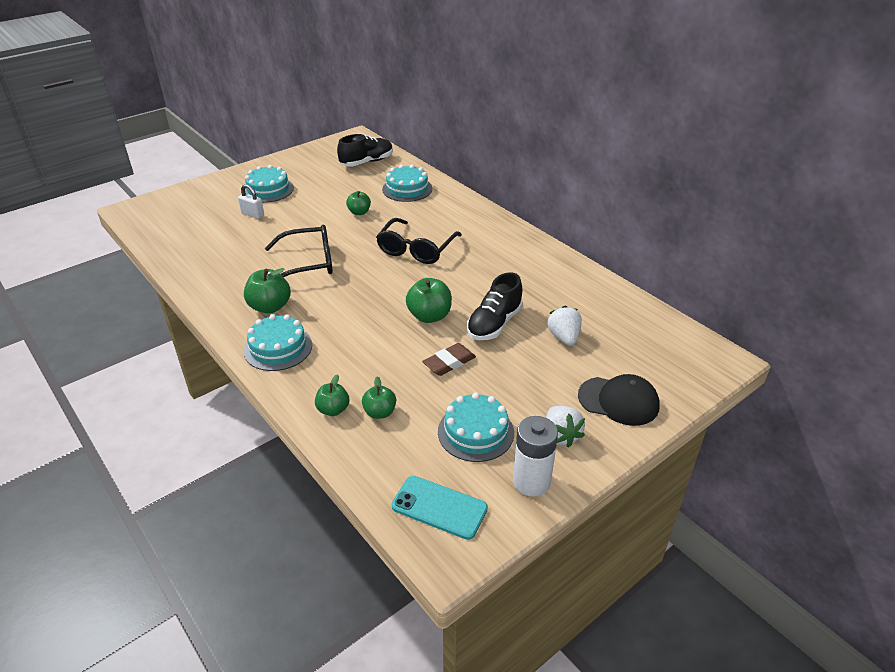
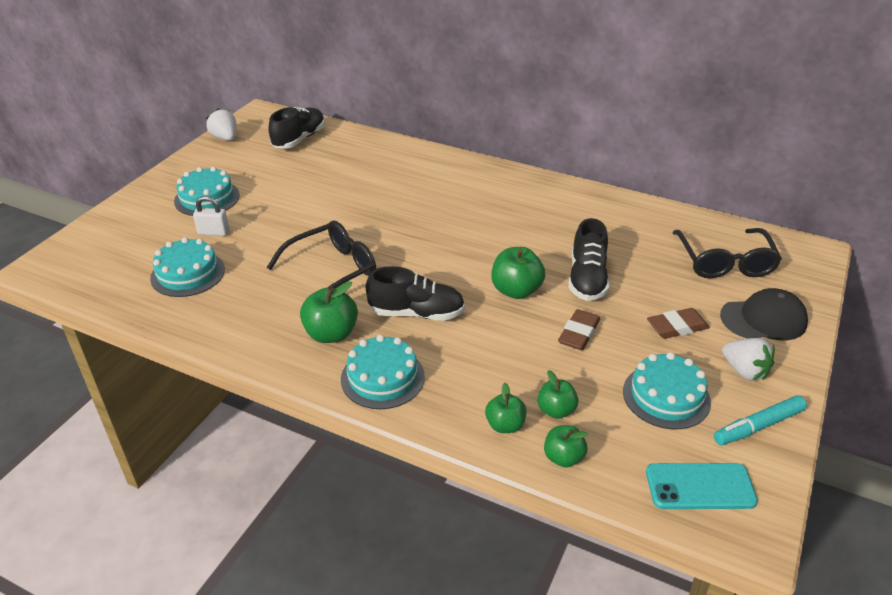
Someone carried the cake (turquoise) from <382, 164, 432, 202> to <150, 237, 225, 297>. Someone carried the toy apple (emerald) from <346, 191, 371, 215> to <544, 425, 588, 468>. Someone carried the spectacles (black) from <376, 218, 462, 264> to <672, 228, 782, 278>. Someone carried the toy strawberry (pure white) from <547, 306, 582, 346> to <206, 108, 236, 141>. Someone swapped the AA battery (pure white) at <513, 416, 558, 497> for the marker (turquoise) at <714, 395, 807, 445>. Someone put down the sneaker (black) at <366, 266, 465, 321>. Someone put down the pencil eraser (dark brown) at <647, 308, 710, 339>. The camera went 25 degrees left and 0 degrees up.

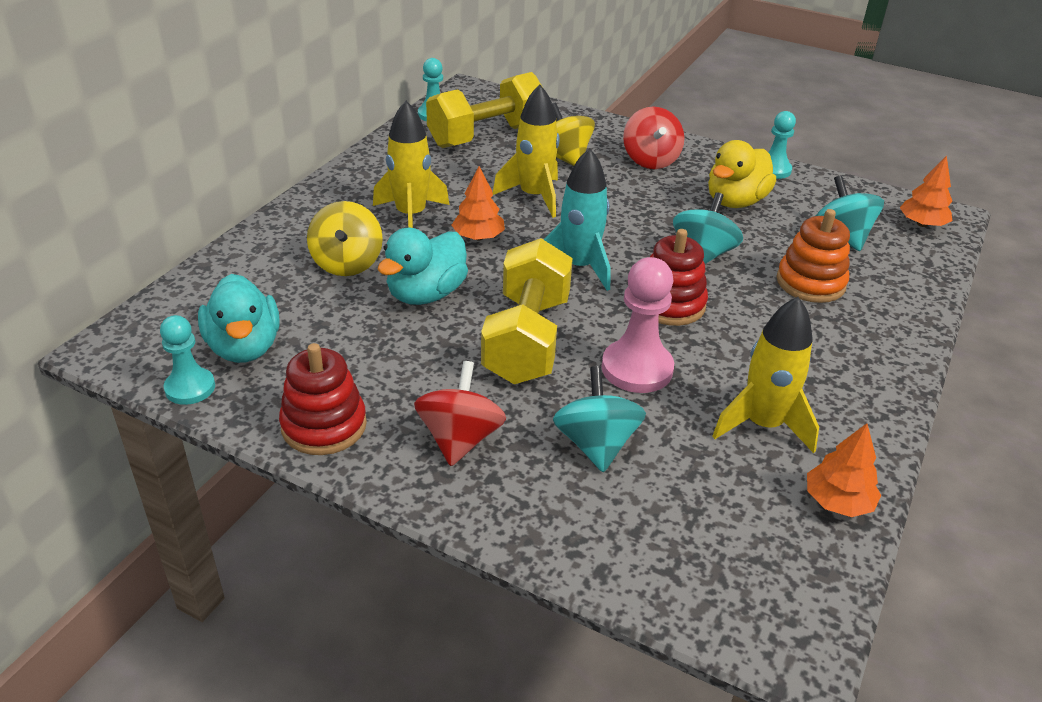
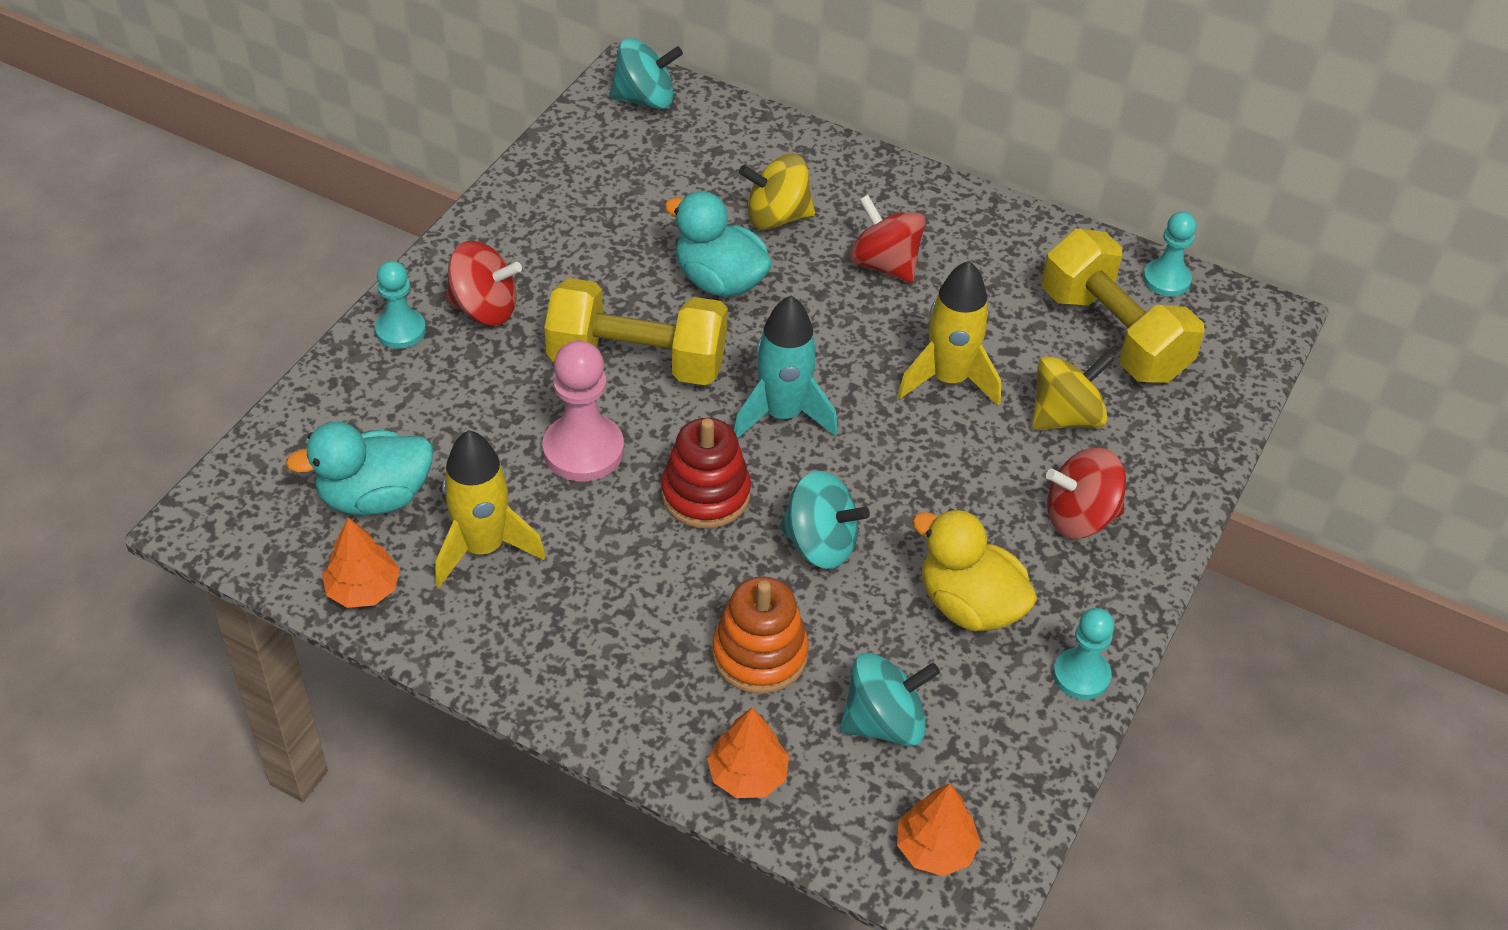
Someone swapped the spaceship (bright yellow) at <373, 101, 449, 228> for the whirligig (crimson) at <849, 195, 926, 283>. Someone carried the tree (bright orange) from <452, 166, 505, 240> to <707, 708, 789, 798>. Someone carried the rubber duck (turquoise) from <198, 274, 280, 363> to <286, 422, 433, 515>. Someone carried the pawn (turquoise) from <160, 315, 215, 405> to <375, 261, 426, 349>. Someone took away the ring stacker (crimson) at <279, 343, 367, 455>. Someone carried the whirligig (turquoise) from <553, 366, 646, 472> to <609, 38, 683, 109>. The camera went 90 degrees right and 10 degrees up.

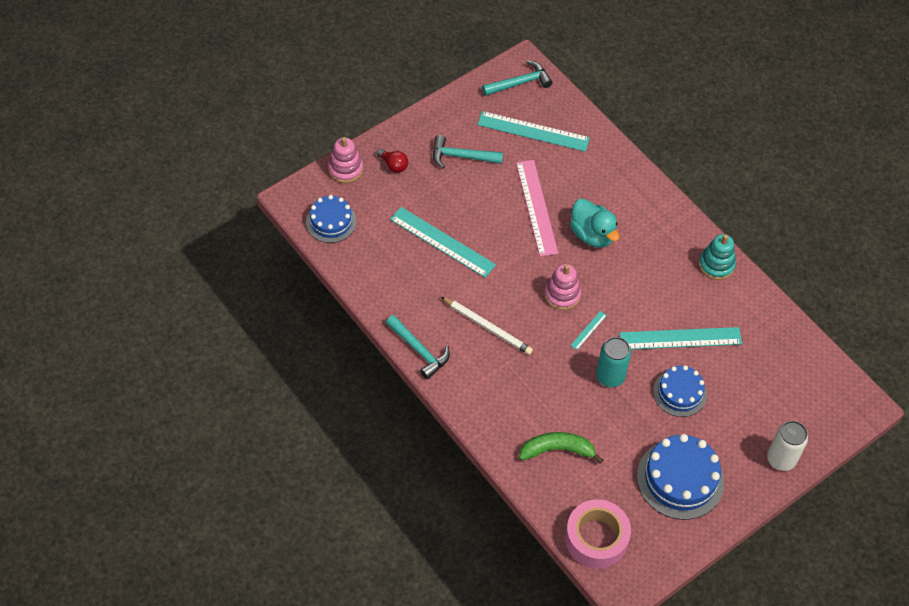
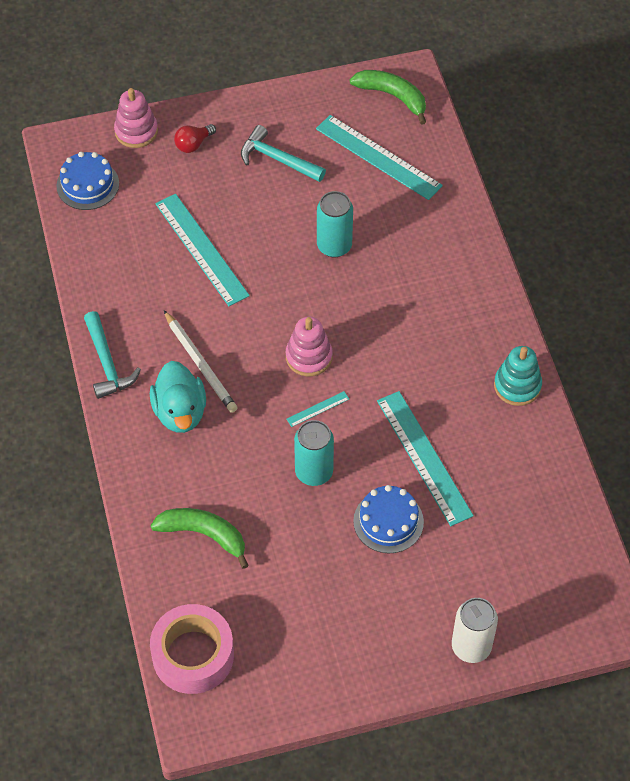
Someone swapped the claw hammer (turquoise) at <482, 60, 552, 96> for the toy banana (emerald) at <350, 70, 426, 125>. Someone rotated the bulb (crimson) at <376, 149, 408, 173> by 75 degrees clockwise. Someone swapped the straightedge (rosy) at <516, 160, 558, 256> for the tin (turquoise) at <317, 191, 353, 258>. Someone carried the rubber duck (turquoise) from <570, 199, 620, 248> to <150, 361, 206, 433>. Someone rotated the straightedge (turquoise) at <619, 327, 742, 349> by 45 degrees clockwise. Someone took away the cake (cobalt) at <637, 434, 724, 520>. The camera went 25 degrees right and 0 degrees up.

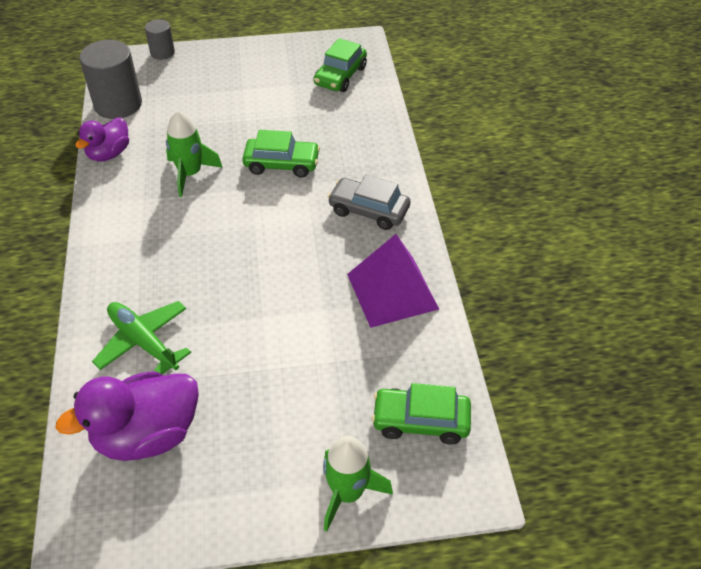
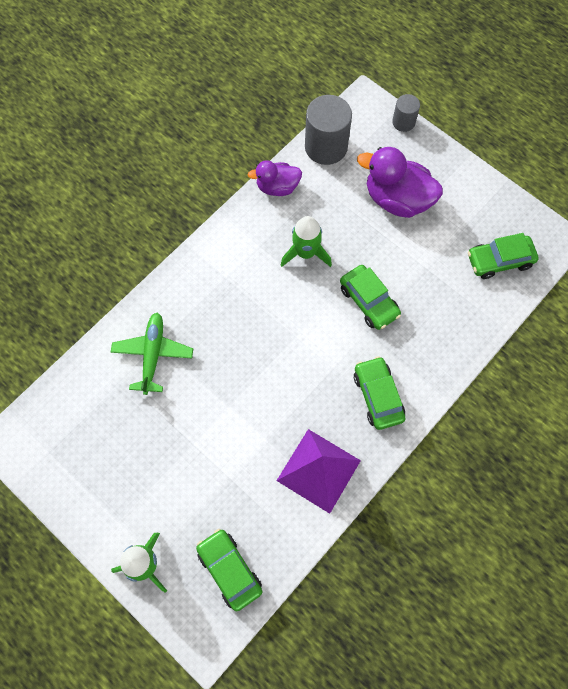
Someone repainted the automobile (ash-grey) at <328, 175, 410, 230>, which became the automobile (emerald) at <354, 356, 405, 430>. Someone carried the rubber duck (violet) from <55, 371, 199, 461> to <357, 147, 443, 218>. The camera went 50 degrees right and 20 degrees up.

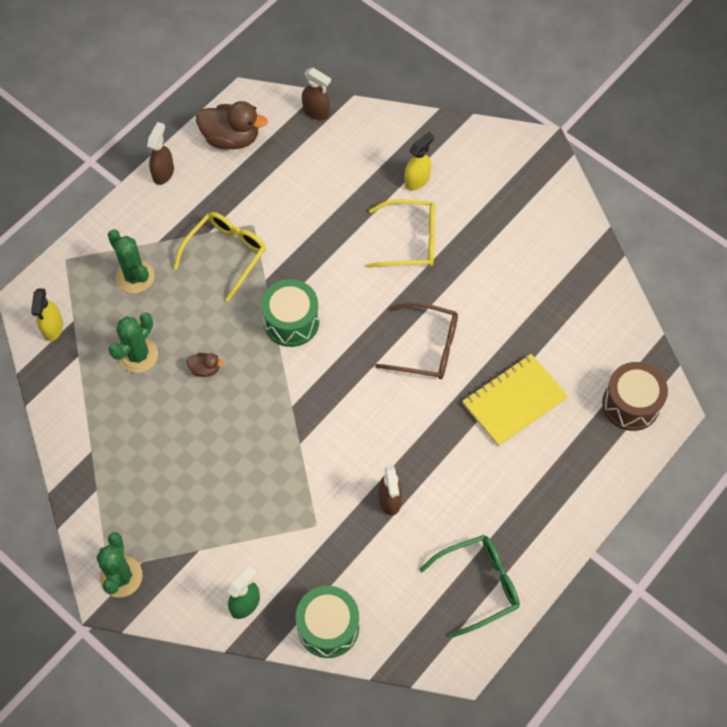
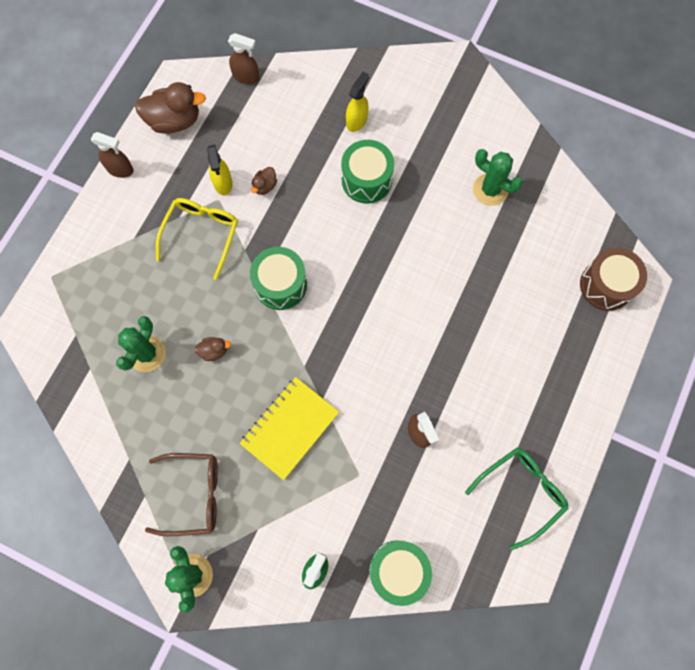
Someone rotated the spray cleaner (dark brown) at <147, 122, 174, 185> by 105 degrees clockwise. Someone swapped the spectacles (bright yellow) at <366, 199, 435, 268> for the drum (emerald) at <341, 140, 394, 204>. Someone carried the prickly plant (emerald) from <108, 229, 155, 293> to <473, 149, 523, 206>. Someone carried the spray cleaner (bright yellow) from <31, 288, 63, 341> to <207, 145, 232, 195>. Someone carried the spectacles (dark brown) from <375, 302, 458, 379> to <145, 453, 218, 536>. Someone carried the notepad (bright yellow) from <462, 354, 568, 447> to <240, 377, 339, 480>. Someone put down the rubber duck (dark brown) at <251, 167, 277, 195>. The camera went 15 degrees left and 10 degrees up.

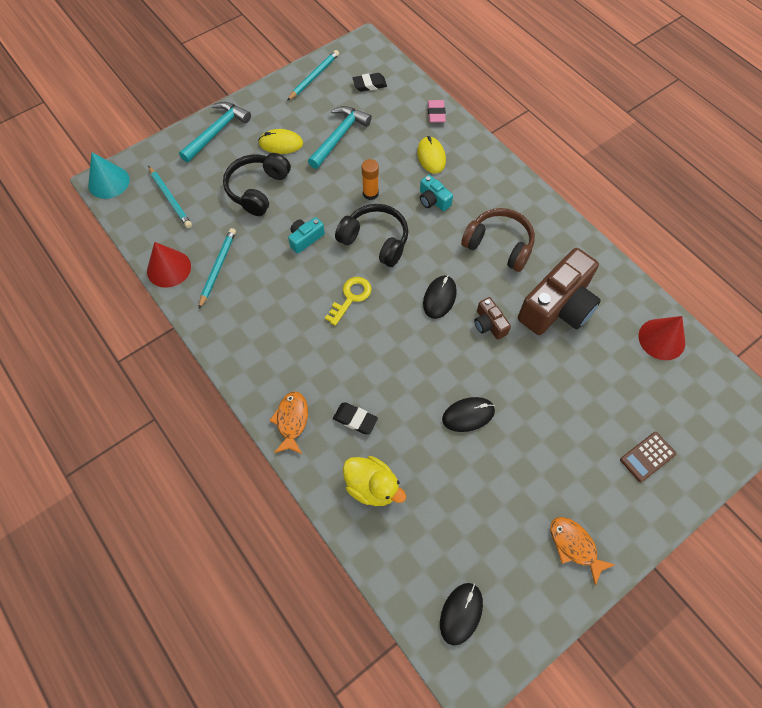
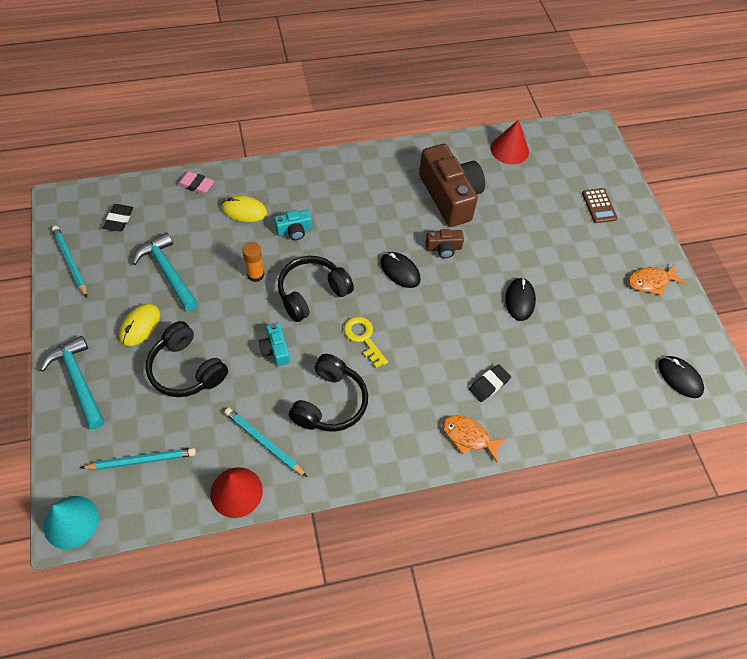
Someone took away the over-ear headphones (dark brown) at <461, 208, 535, 272>. Someone took away the rubber duck (bright yellow) at <343, 456, 406, 506>. Someone put down the over-ear headphones (black) at <289, 354, 368, 432>. The camera went 70 degrees left and 5 degrees down.

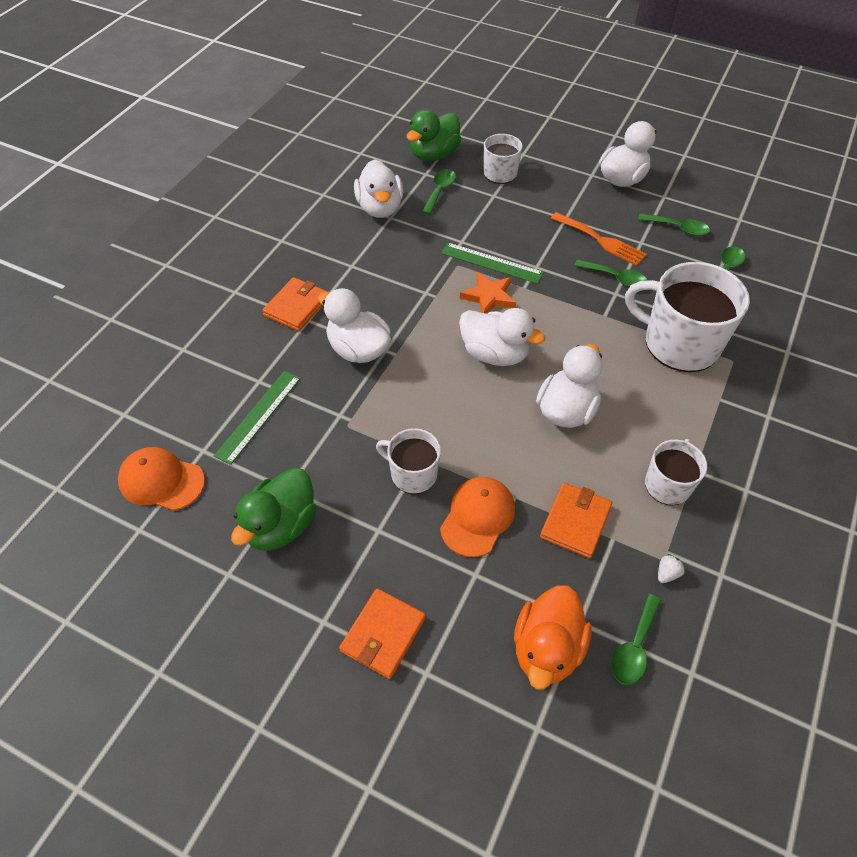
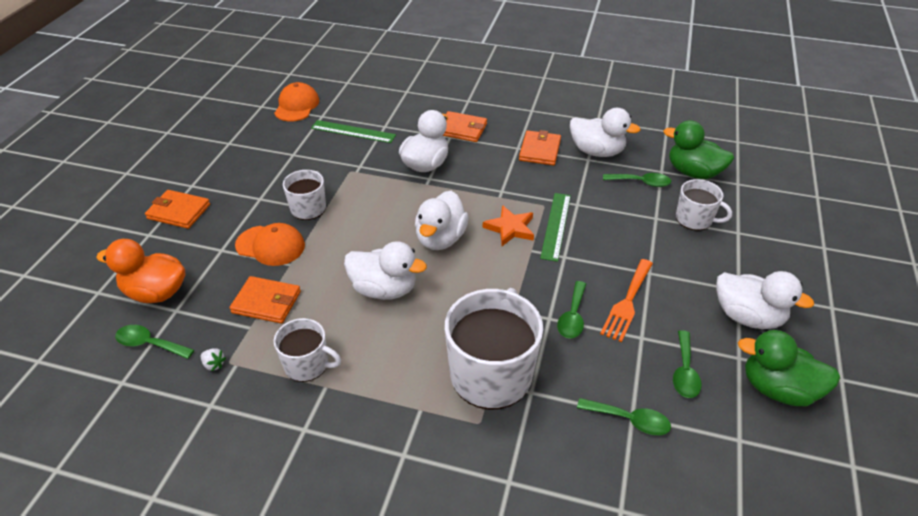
Someone rotated the rubber duck (pure white) at <354, 159, 403, 218> by 135 degrees counterclockwise. Someone carried the rubber duck (emerald) from <231, 468, 317, 551> to <738, 330, 840, 406>. Someone put down the billfold (bright orange) at <519, 130, 561, 165>. The camera went 80 degrees right and 10 degrees down.

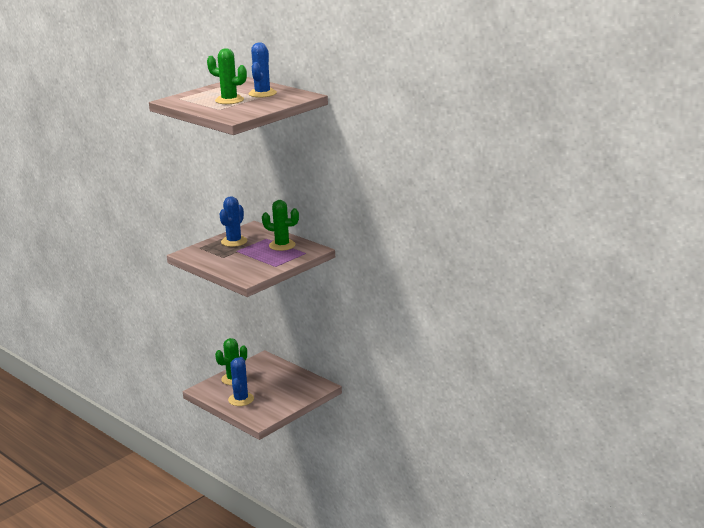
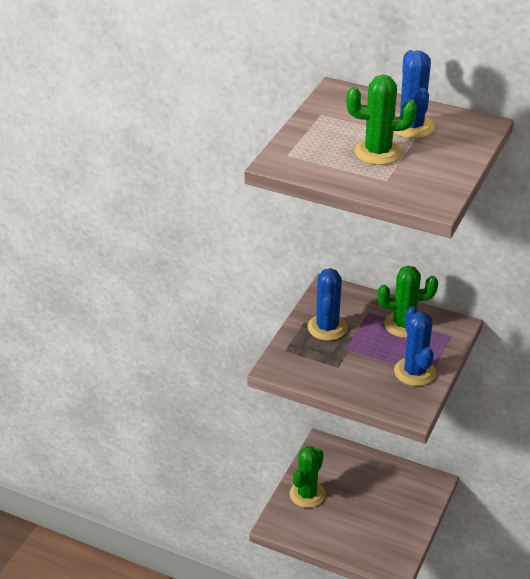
Someone carried the prickly plant (cobalt) from <228, 357, 254, 406> to <394, 307, 436, 386>. The camera went 20 degrees left and 15 degrees up.

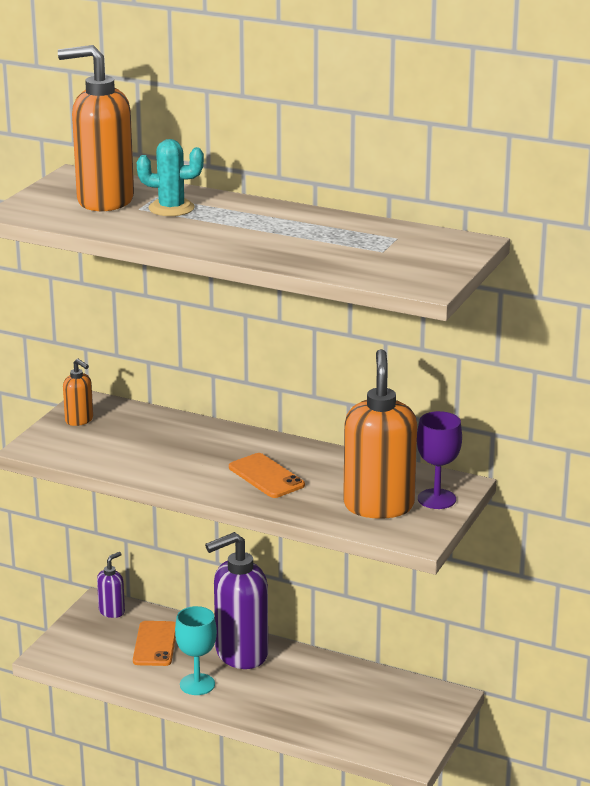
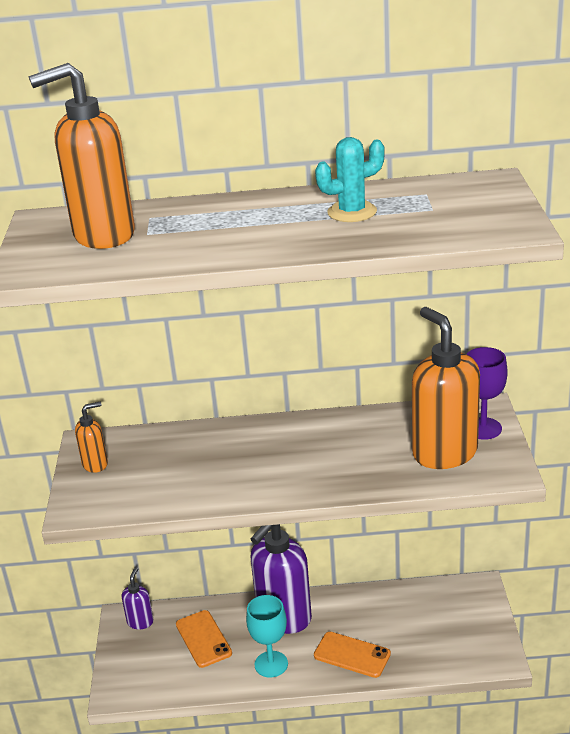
Someone carried the prickly plant (turquoise) from <137, 139, 204, 216> to <315, 137, 385, 222>. Someone rotated the pump bottle (bright orange) at <63, 359, 93, 426> by 45 degrees counterclockwise. Someone carried the phone (bright orange) from <229, 453, 305, 498> to <314, 632, 391, 678>. The camera went 25 degrees left and 5 degrees up.

